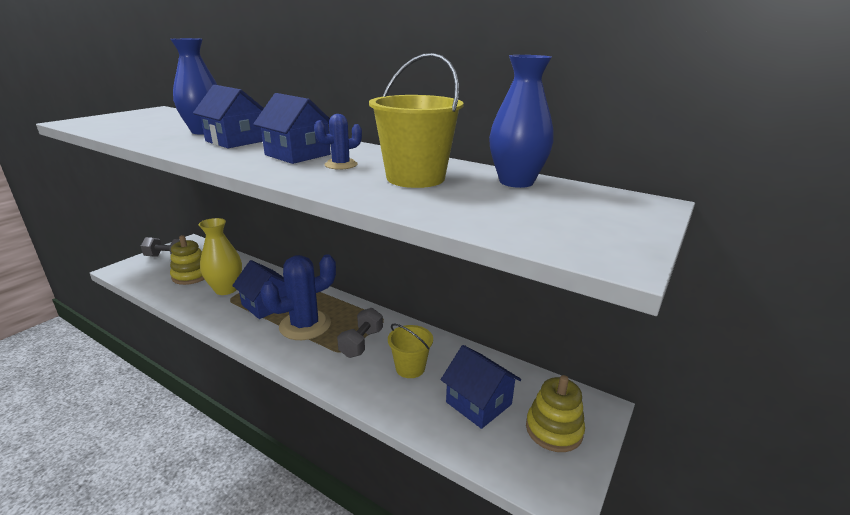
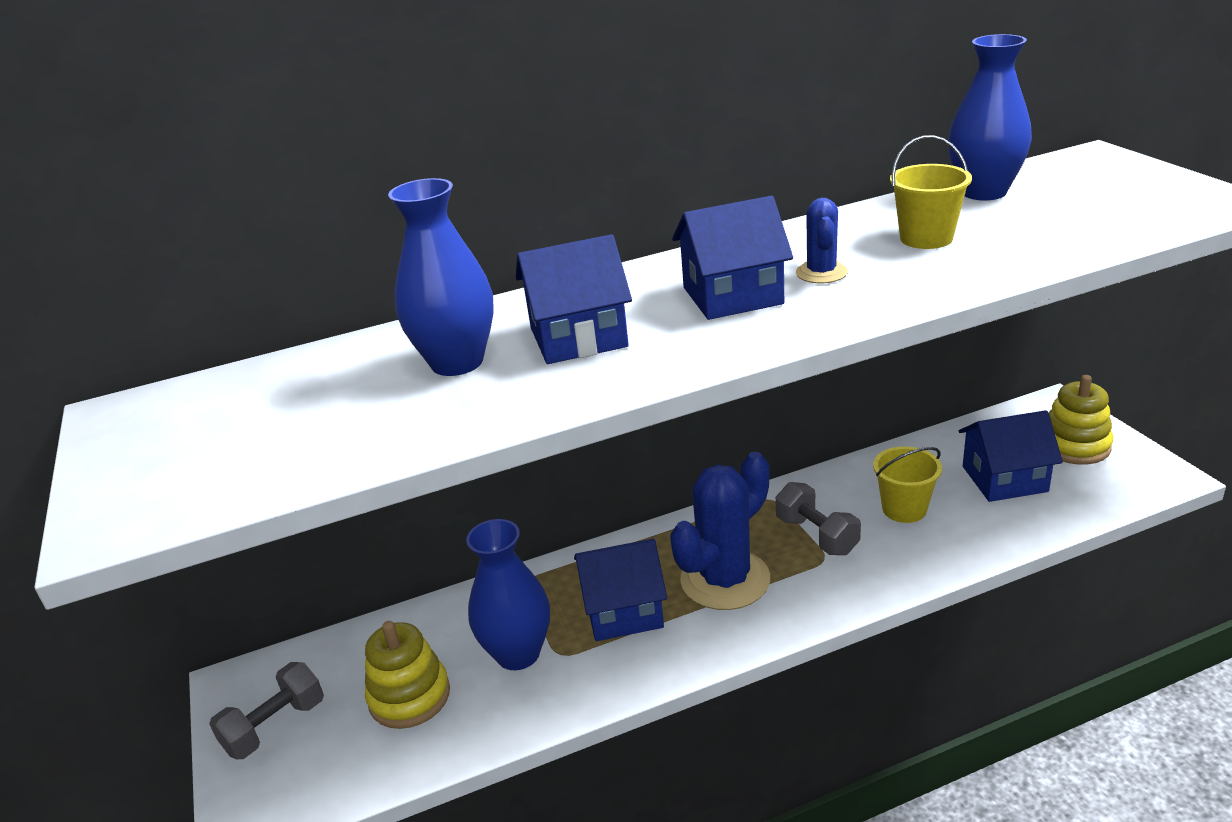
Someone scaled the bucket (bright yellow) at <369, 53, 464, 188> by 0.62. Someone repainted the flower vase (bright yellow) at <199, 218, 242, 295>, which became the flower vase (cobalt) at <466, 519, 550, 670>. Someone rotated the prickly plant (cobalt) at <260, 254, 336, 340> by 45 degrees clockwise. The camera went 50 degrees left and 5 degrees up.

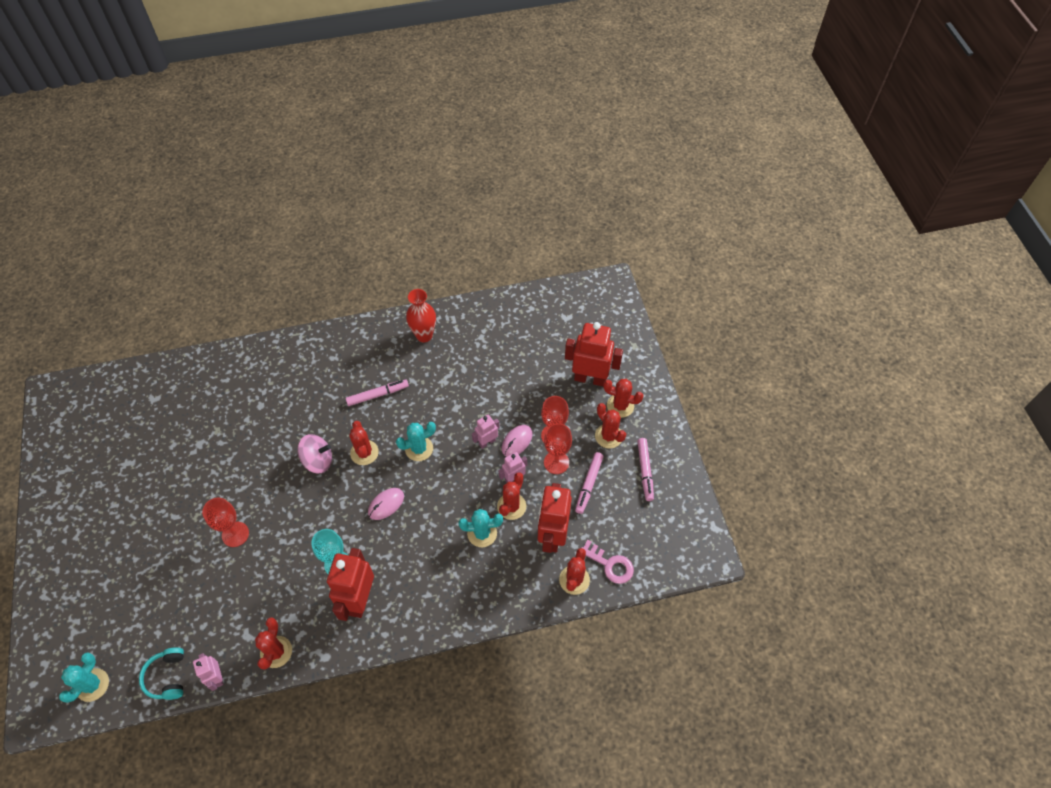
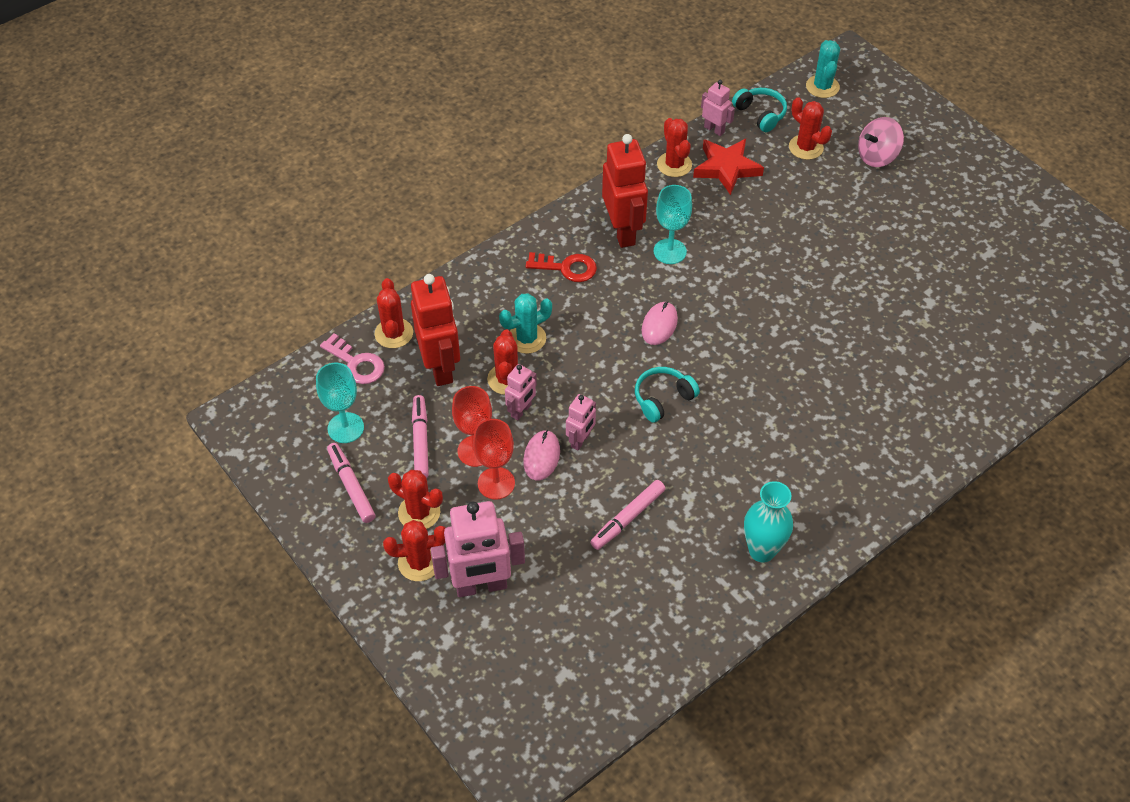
Someone repainted the flower vase (crimson) at <406, 289, 436, 343>, which became the flower vase (turquoise) at <744, 481, 793, 563>. Someone repainted the toy robot (crimson) at <565, 322, 623, 386>, which became the toy robot (rosy) at <430, 501, 525, 597>. Someone carried the marker (rosy) from <346, 379, 409, 406> to <590, 480, 665, 550>. Someone carried the prickly plant (crimson) from <349, 421, 379, 465> to <789, 97, 832, 160>. Someone swapped the prickly plant (turquoise) at <396, 422, 436, 461> for the over-ear headphones (turquoise) at <635, 367, 700, 423>. Someone carried the whirligig (rosy) from <298, 434, 332, 473> to <858, 117, 904, 167>. Someone took away the chalice (crimson) at <202, 497, 249, 547>. Someone rotated the key (rosy) at <581, 540, 634, 584> by 150 degrees counterclockwise. Someone put down the five-pointed star (crimson) at <693, 139, 764, 195>. Someone put down the key (crimson) at <526, 252, 597, 282>. Someone put down the chalice (turquoise) at <316, 363, 364, 443>. The camera went 155 degrees right and 5 degrees down.

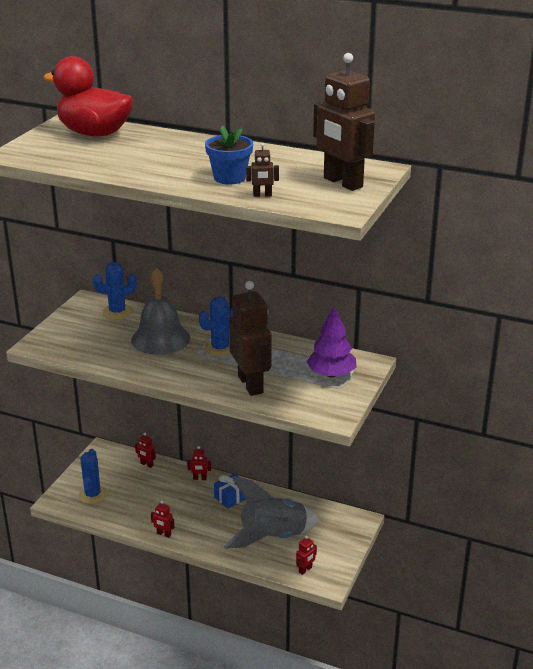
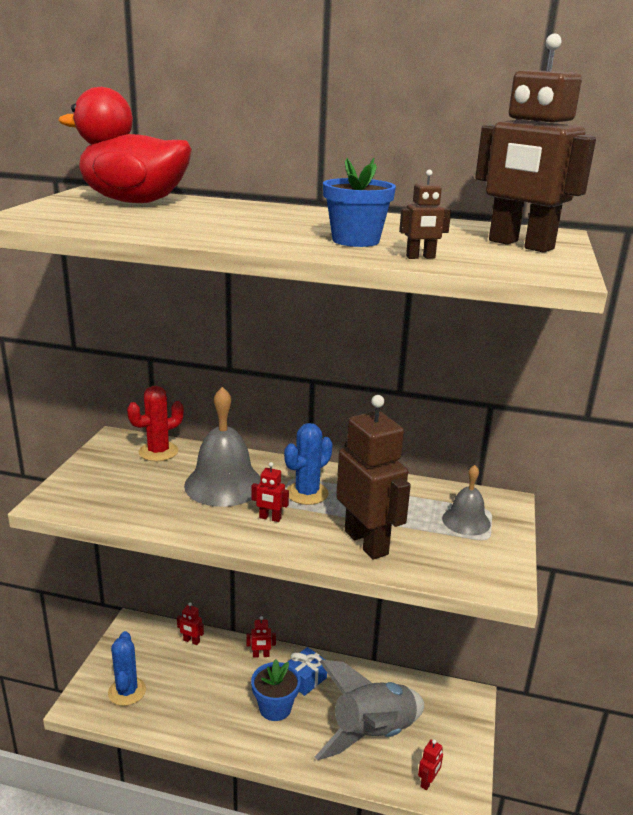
Someone repainted the prickly plant (cobalt) at <93, 262, 137, 319>, which became the prickly plant (crimson) at <127, 386, 184, 461>. Someone swapped the tree (violet) at <306, 306, 356, 377> for the hand bell (ash-grey) at <442, 465, 491, 536>. Someone carried the toy robot (crimson) from <151, 501, 175, 538> to <251, 462, 289, 522>. Someone put down the flower pot (cobalt) at <251, 659, 301, 721>. The camera went 10 degrees left and 5 degrees down.

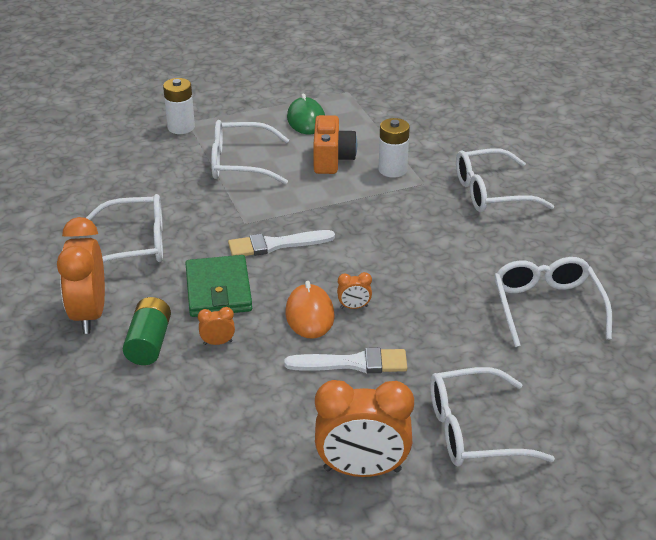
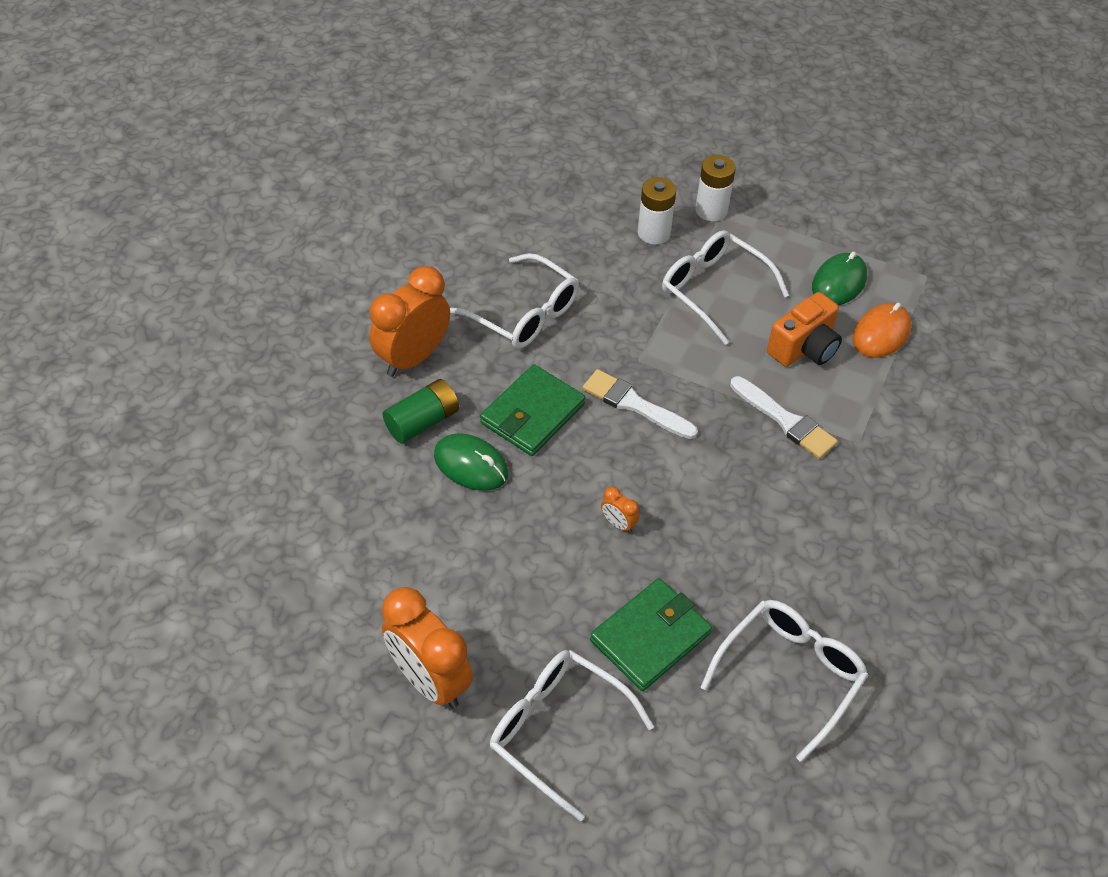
Someone carried the AA battery (pure white) from <378, 118, 410, 178> to <638, 177, 676, 244>. Someone took away the spectacles (pure white) at <456, 148, 554, 212>. Someone carried the mouse (bright orange) from <286, 281, 335, 339> to <853, 303, 912, 358>. Someone swapped the clock (bright orange) at <198, 307, 235, 345> for the mouse (emerald) at <434, 433, 508, 491>. Someone carried the paintbrush (pure white) from <284, 348, 407, 373> to <730, 376, 838, 459>. Someone put down the billfold (emerald) at <590, 578, 712, 691>. The camera went 45 degrees right and 15 degrees up.

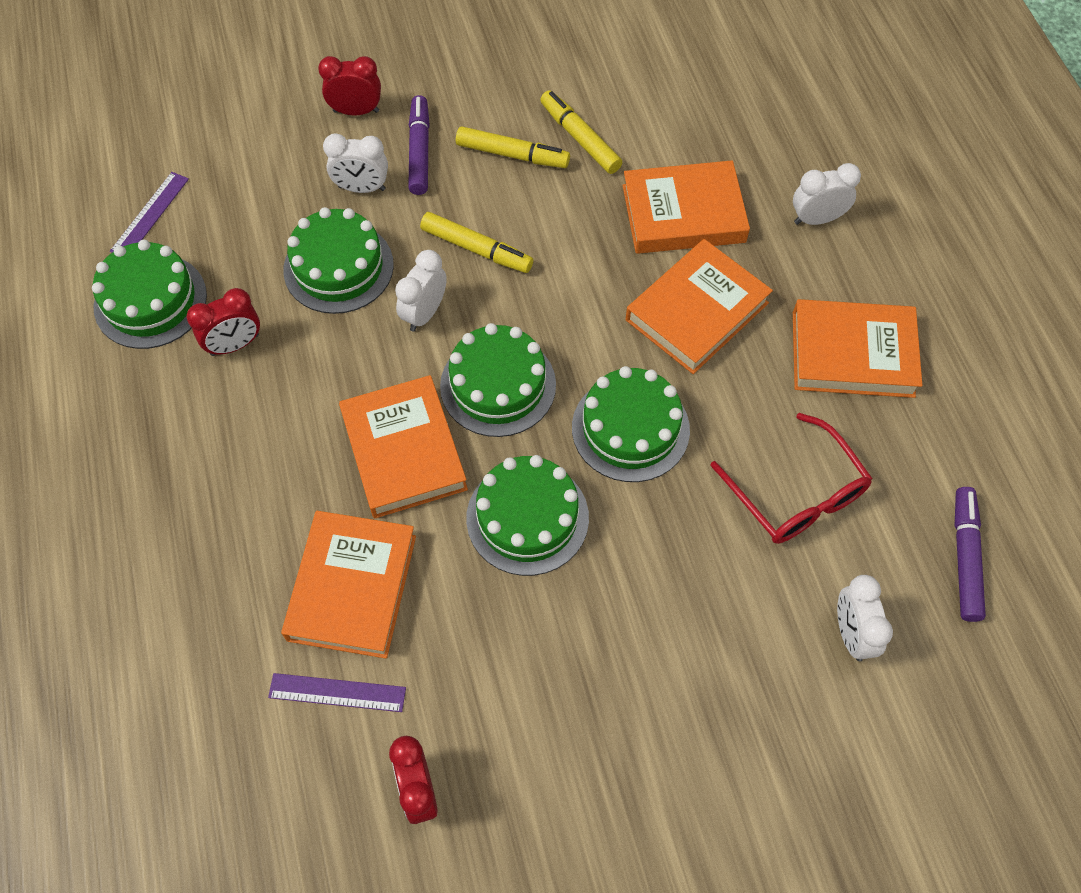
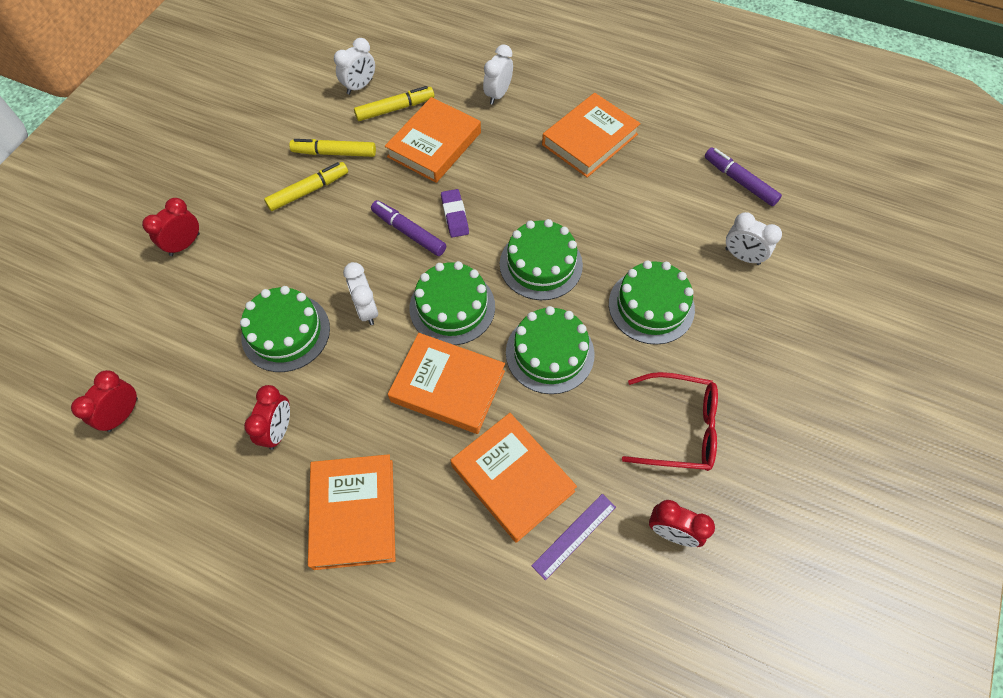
Someone carried the marker (violet) from <408, 95, 430, 195> to <371, 200, 446, 256>. Someone carried the clock (pure white) from <323, 134, 388, 193> to <334, 38, 375, 95>. Someone swapped the straightedge (violet) at <110, 172, 189, 253> for the clock (crimson) at <71, 370, 138, 432>. Someone carried the marker (bright yellow) from <420, 212, 533, 273> to <354, 86, 434, 121>. Someone carried the book (bright orange) from <626, 239, 773, 374> to <308, 454, 396, 570>. Someone carried the cake (emerald) from <92, 240, 207, 349> to <609, 260, 695, 345>. Someone carried the spectacles (crimson) from <710, 413, 873, 544> to <622, 372, 718, 471>. Someone put down the pencil eraser (violet) at <441, 189, 469, 238>. The camera went 50 degrees left and 0 degrees up.

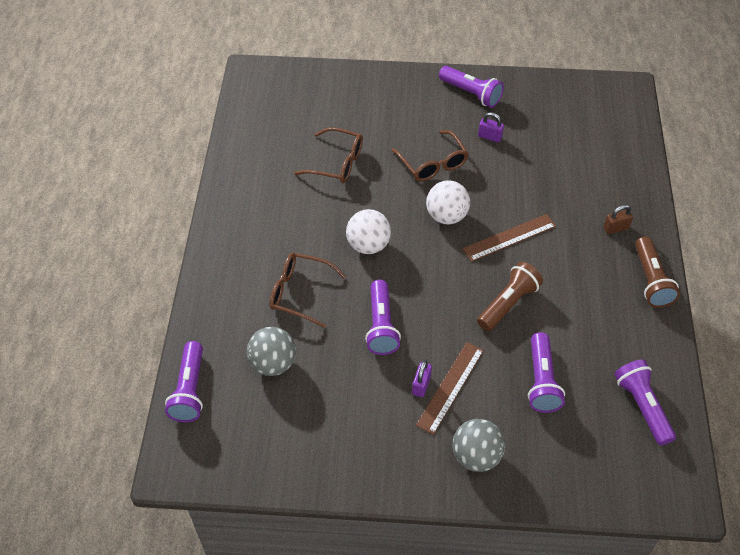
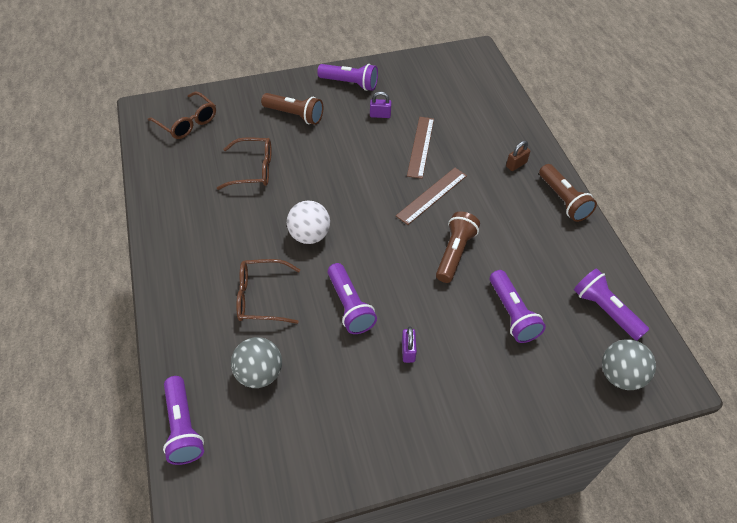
Someone carried the spectacles (dark brown) from <391, 130, 469, 182> to <148, 91, 216, 139>. Someone took away the play ball (pure white) at <426, 181, 470, 224>. Someone carried the straightedge (dark brown) from <416, 342, 484, 435> to <407, 117, 434, 179>. Someone carried the play ball (ash-grey) from <452, 419, 505, 472> to <602, 339, 656, 390>. Someone put down the flashlight (dark brown) at <261, 93, 323, 125>. The camera went 20 degrees left and 0 degrees up.

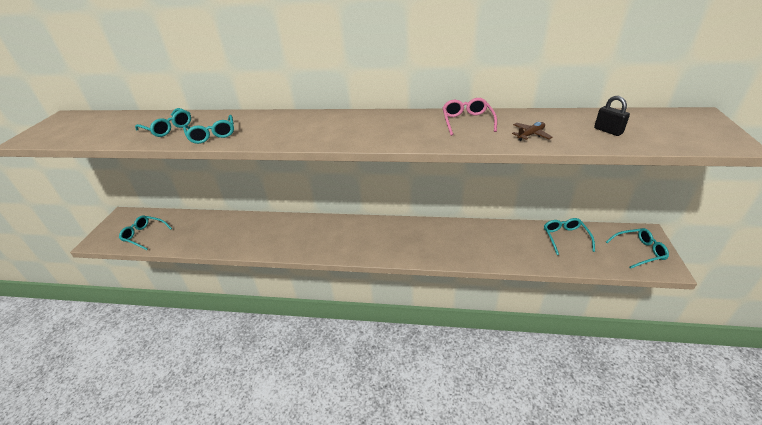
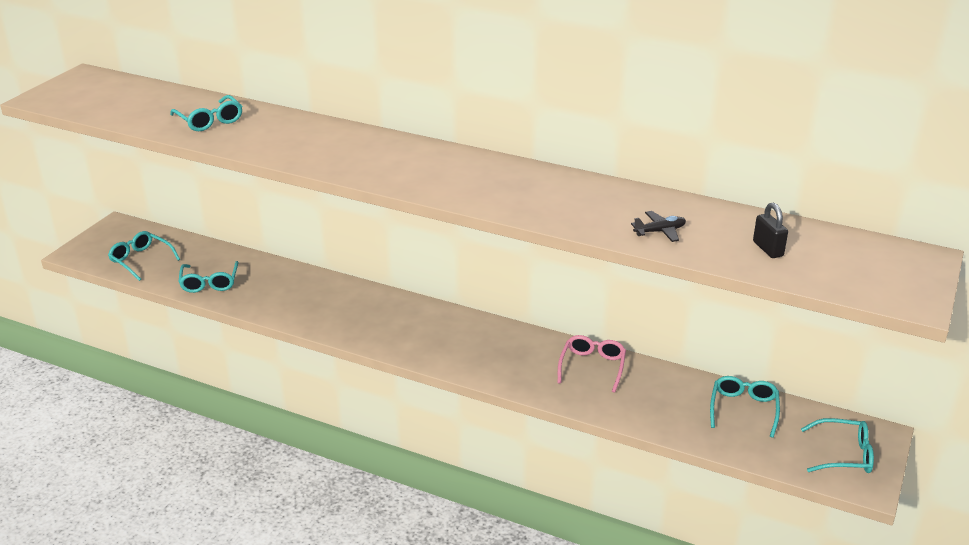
Someone carried the spectacles (rosy) from <442, 98, 497, 136> to <558, 335, 626, 393>. Someone carried the spectacles (turquoise) from <183, 115, 234, 144> to <178, 261, 239, 293>. Someone repainted the toy plane (dark brown) at <512, 122, 553, 141>, which became the toy plane (black) at <631, 211, 686, 242>. The camera went 15 degrees right and 5 degrees down.

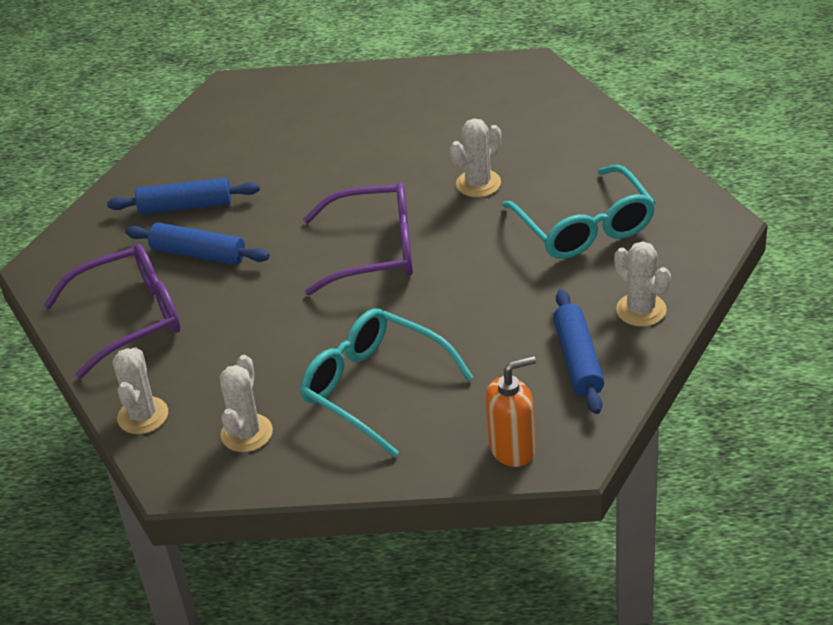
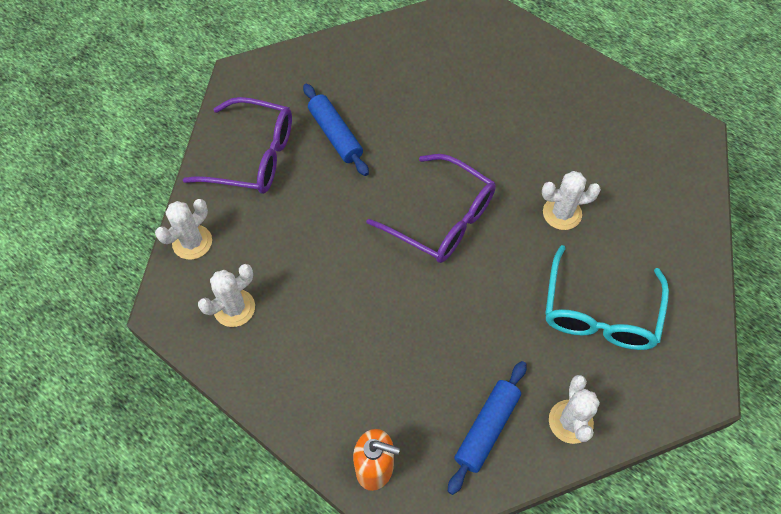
Someone took away the pastry roller (cobalt) at <107, 178, 260, 214>. Someone took away the spectacles (turquoise) at <300, 308, 473, 457>. The camera went 35 degrees right and 20 degrees up.

